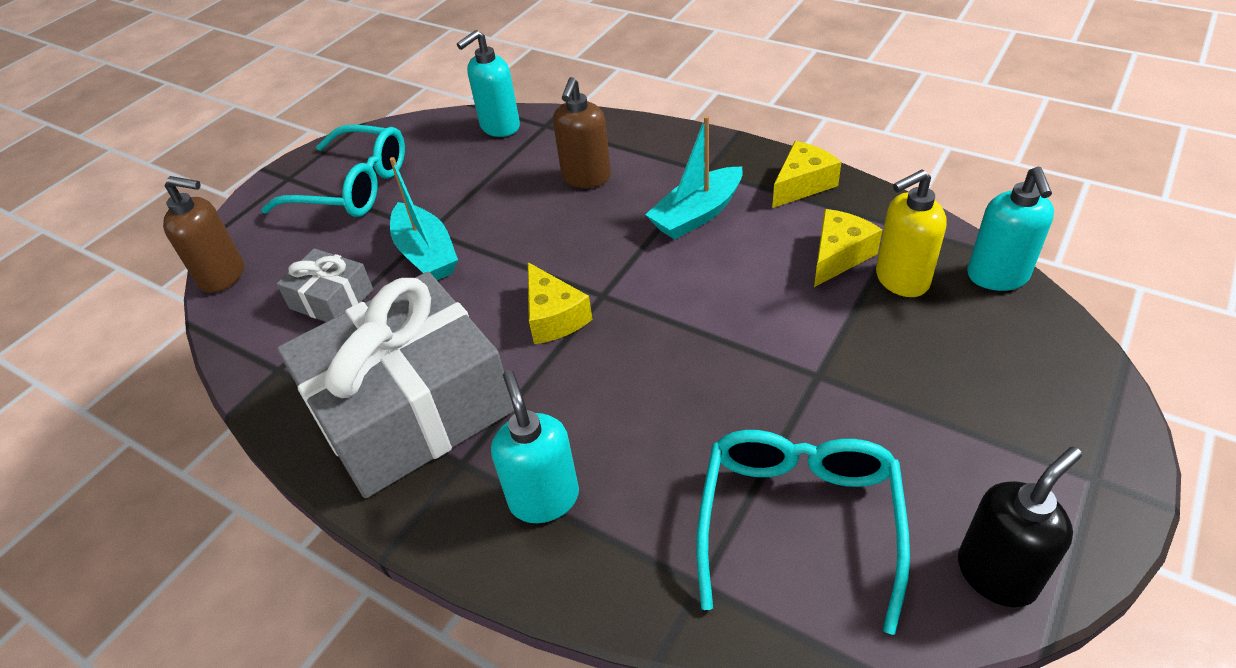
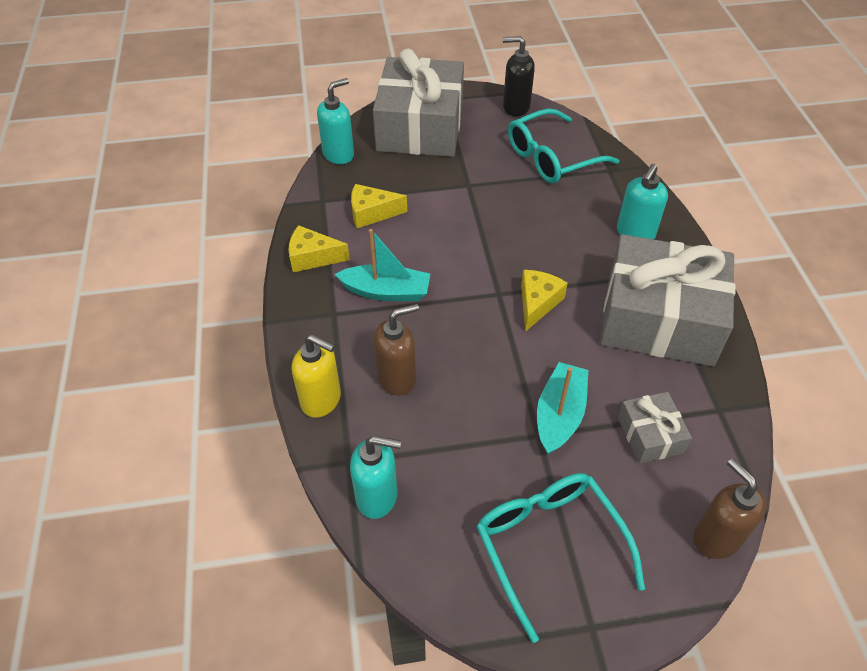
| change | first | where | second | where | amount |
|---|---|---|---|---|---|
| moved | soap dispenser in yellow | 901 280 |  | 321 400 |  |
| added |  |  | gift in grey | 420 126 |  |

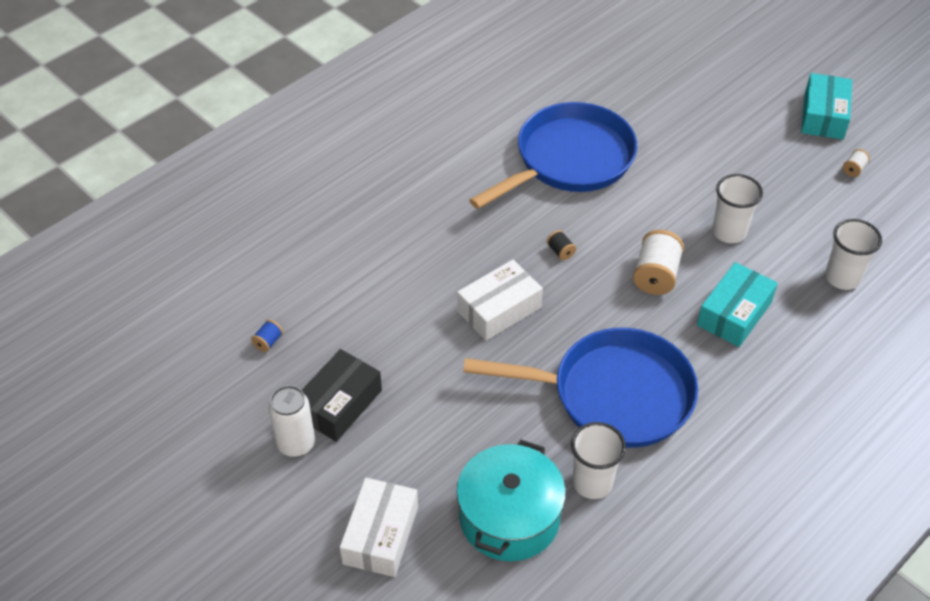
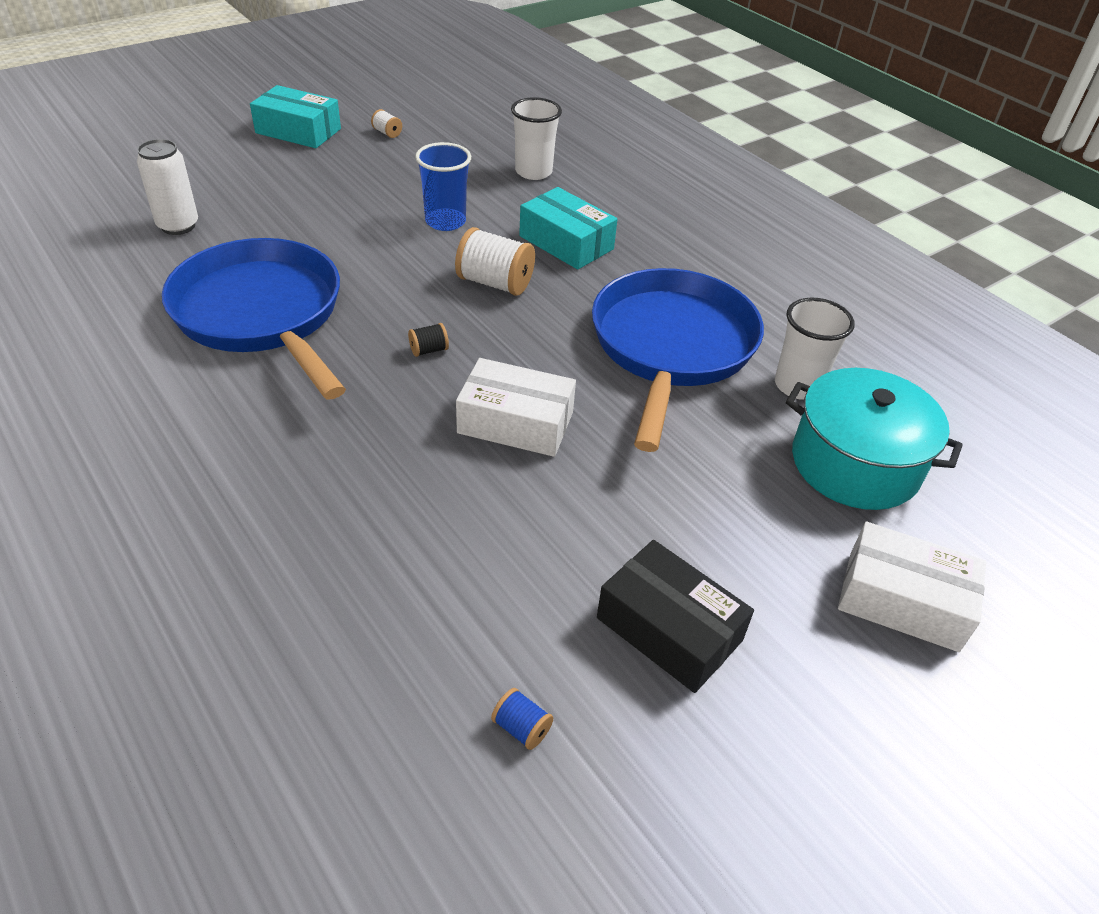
| change | first | where | second | where | amount |
|---|---|---|---|---|---|
| recoloured | cup in white | 729 232 | cup in blue | 445 221 |  |
| turned | box in white | 499 309 |  | 515 422 | 45 degrees counterclockwise |
| moved | can in white | 296 444 |  | 178 226 |  |

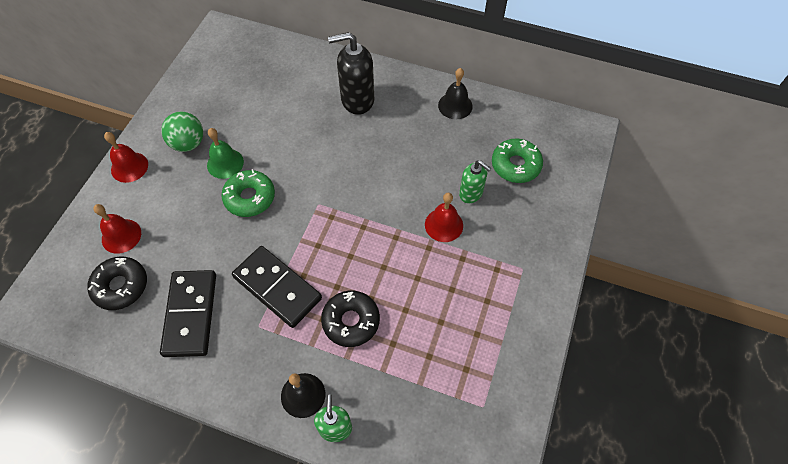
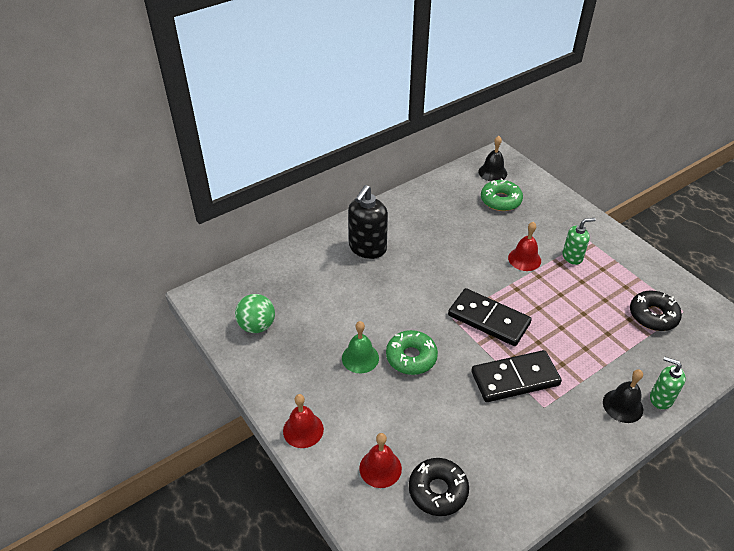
| change | first | where | second | where | amount |
|---|---|---|---|---|---|
| moved | bell in black | 455 105 |  | 492 172 |  |
| moved | ball in green | 188 143 |  | 257 326 |  |
| moved | soap dispenser in green | 471 193 |  | 572 257 |  |
| moved | domino in black | 191 314 |  | 489 319 |  |
| moved | donut in black | 351 321 |  | 653 315 |  |

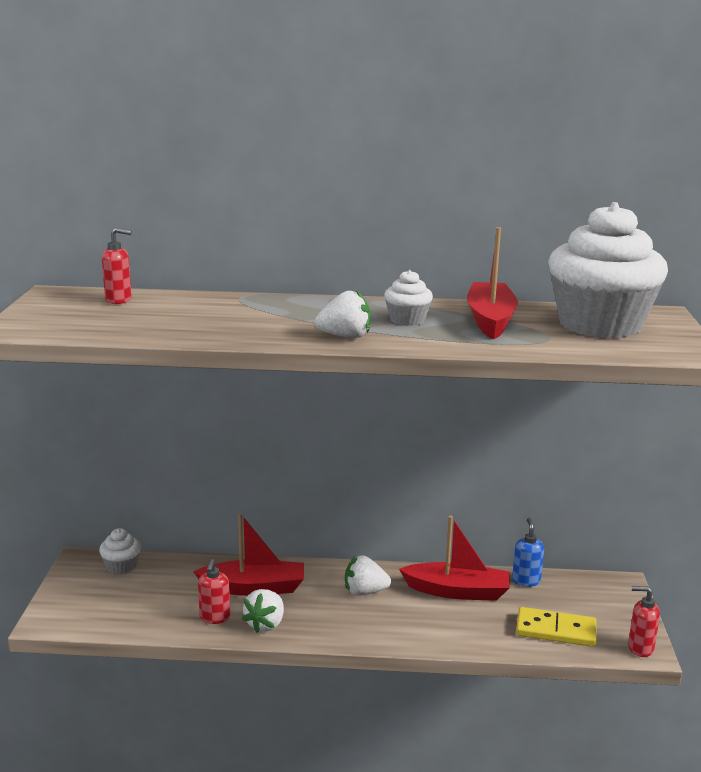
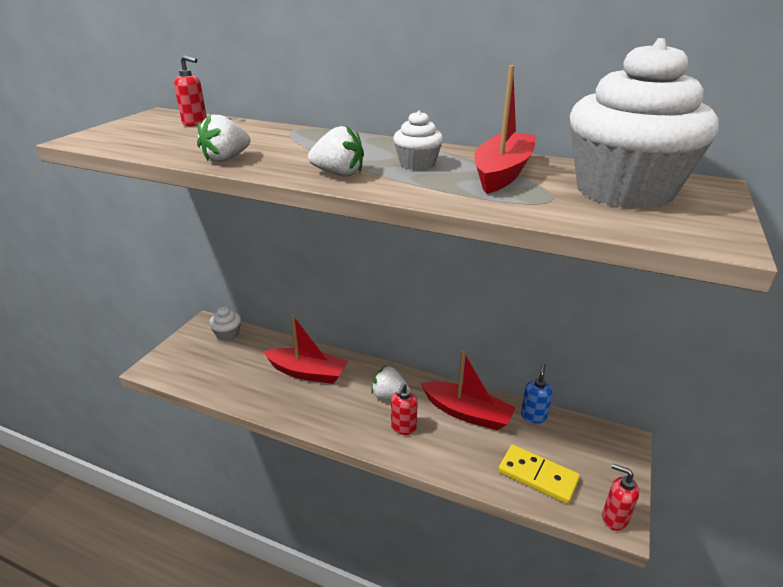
| change | first | where | second | where | amount |
|---|---|---|---|---|---|
| moved | soap dispenser in red | 214 618 |  | 403 428 |  |
| moved | strawberry in white | 265 624 |  | 226 159 |  |

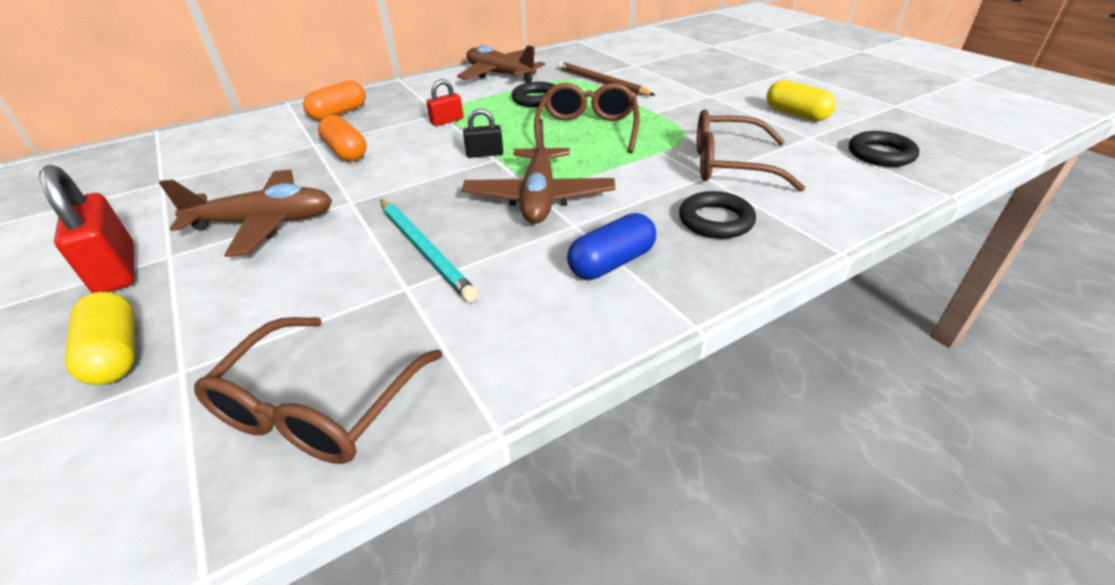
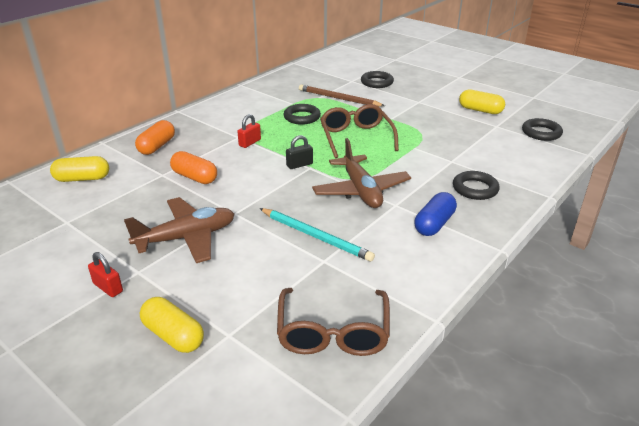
| change | first | where | second | where | amount |
|---|---|---|---|---|---|
| removed | plane in brown | 500 75 |  |  |  |
| removed | glasses in brown | 729 165 |  |  |  |
| resized | padlock in red | 116 269 |  | 108 287 | x0.55 |
| added |  |  | ring in black | 377 82 |  |
| added |  |  | capsule in yellow | 82 179 |  |

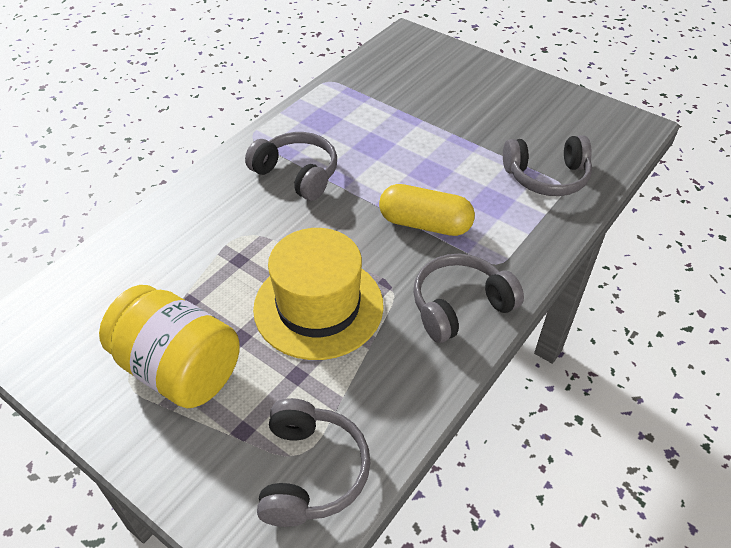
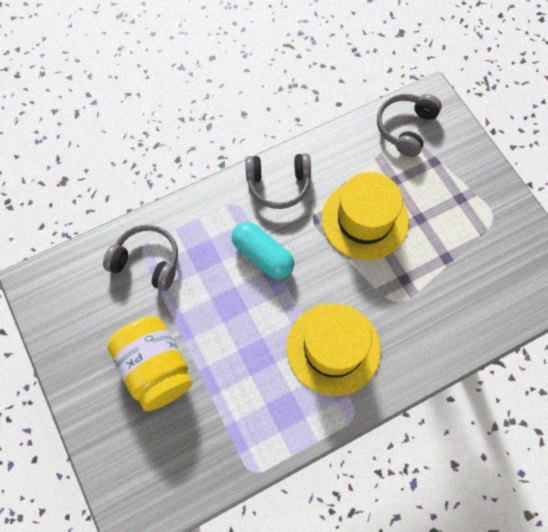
| change | first | where | second | where | amount |
|---|---|---|---|---|---|
| replaced | headphones in grey | 297 174 | hat in yellow | 333 348 |  |
| recoloured | capsule in yellow | 425 224 | capsule in turquoise | 262 256 |  |
| moved | jar in yellow | 179 369 |  | 155 369 |  |

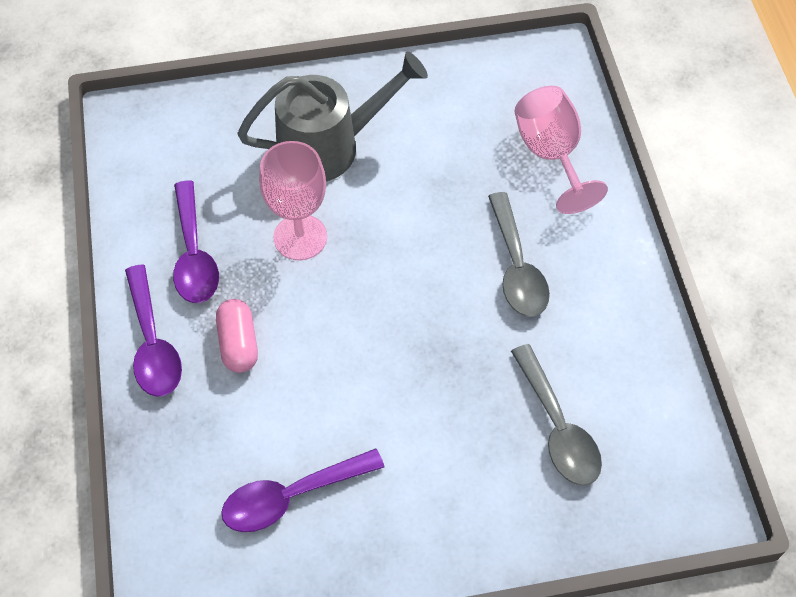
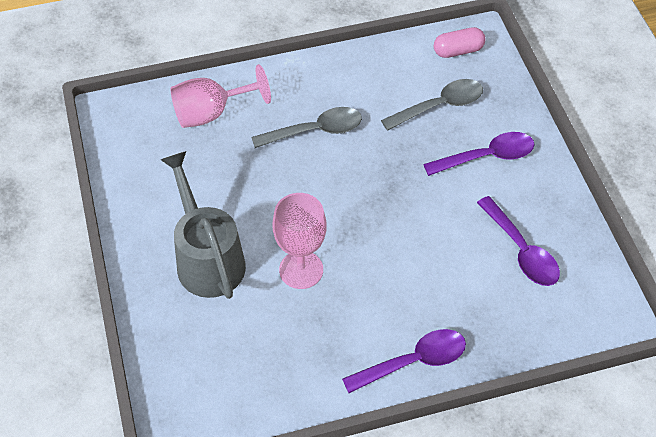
| change | first | where | second | where | amount |
|---|---|---|---|---|---|
| moved | spoon in purple | 194 254 |  | 487 157 |  |
| moved | capsule in pink | 238 343 |  | 458 51 |  |

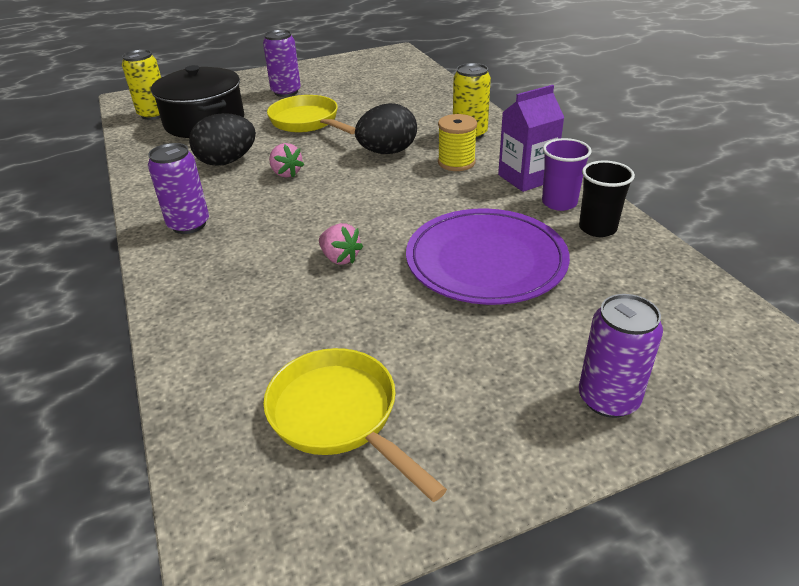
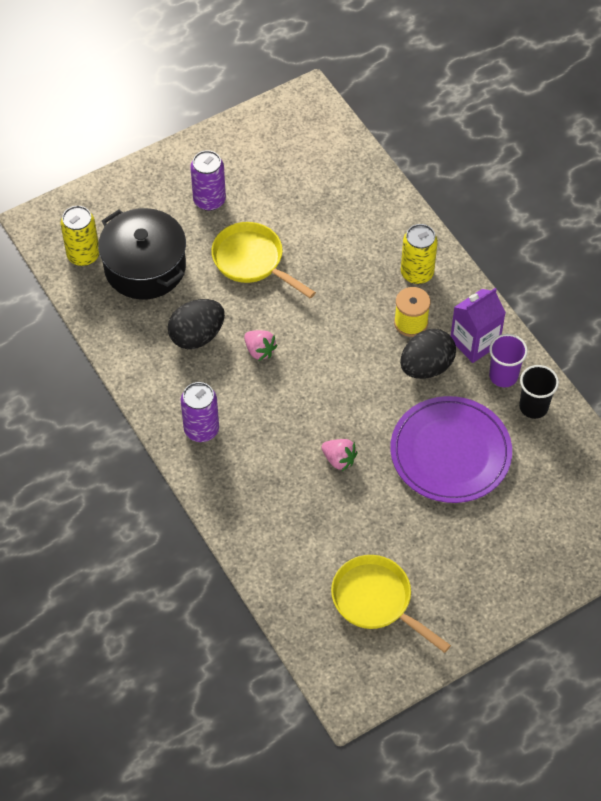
| change | first | where | second | where | amount |
|---|---|---|---|---|---|
| moved | egg in black | 387 152 |  | 426 367 |  |
| removed | can in purple | 608 399 |  |  |  |

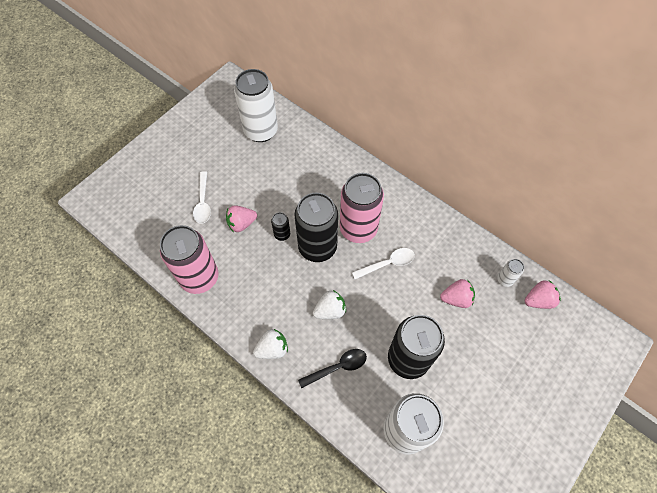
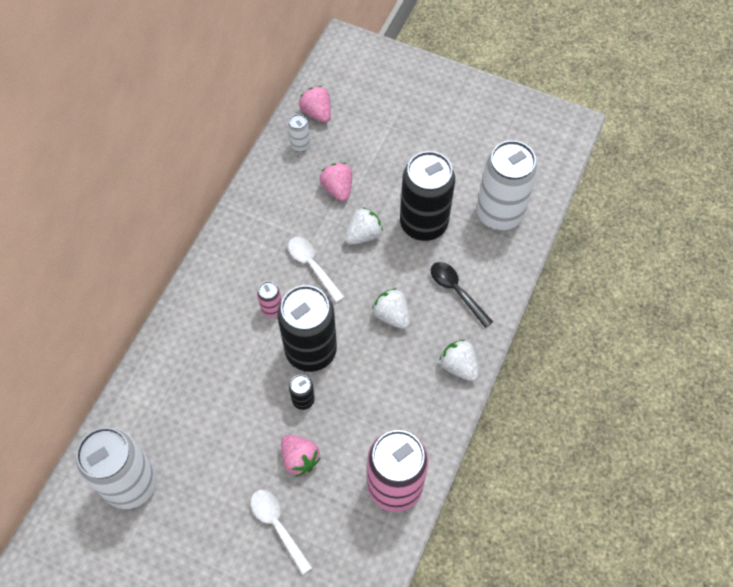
| change | first | where | second | where | amount |
|---|---|---|---|---|---|
| turned | spoon in white | 203 202 |  | 278 526 | 105 degrees counterclockwise |
| resized | can in pink | 358 229 |  | 272 309 | x0.43 |
| added |  |  | strawberry in white | 363 235 |  |

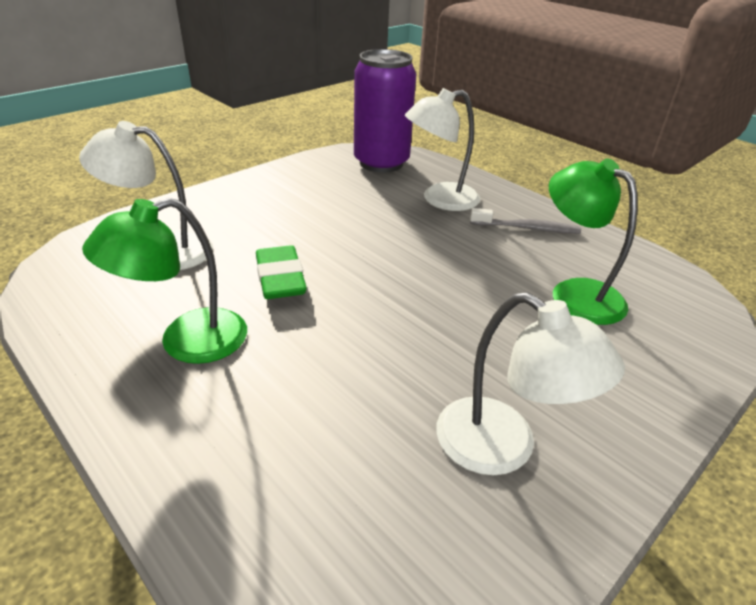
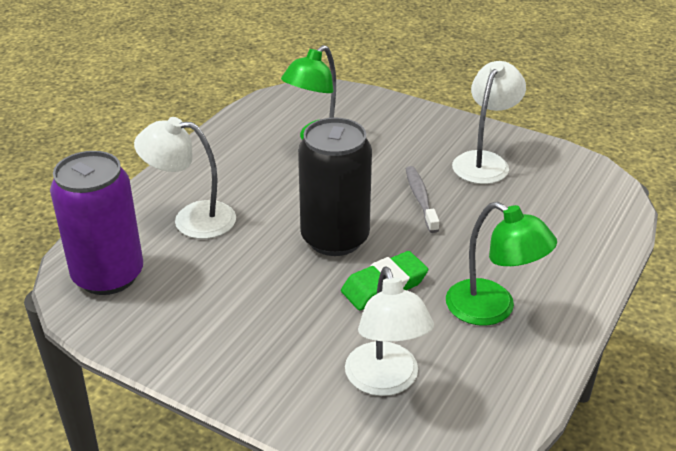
| change | first | where | second | where | amount |
|---|---|---|---|---|---|
| turned | lamp in white | 440 199 |  | 192 219 | 135 degrees clockwise |
| moved | toothbrush in grey | 527 228 |  | 420 199 |  |
| added |  |  | can in black | 335 238 |  |

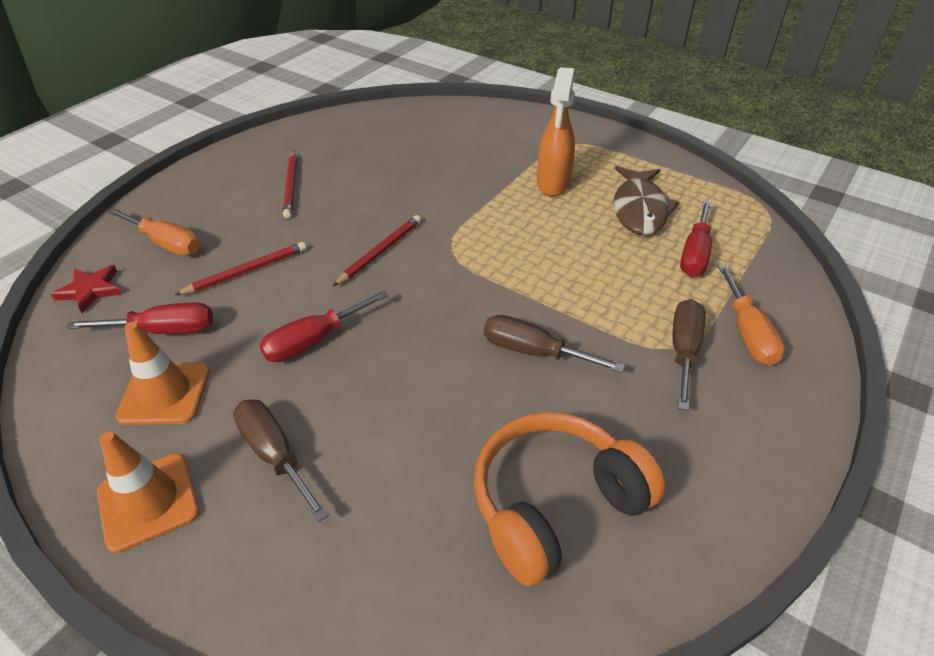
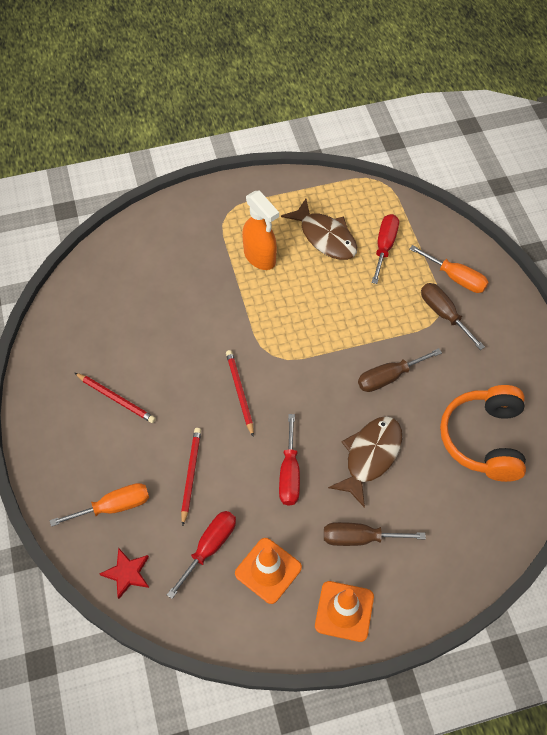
| change | first | where | second | where | amount |
|---|---|---|---|---|---|
| turned | screwdriver in red | 695 254 |  | 384 246 | 135 degrees counterclockwise |
| added |  |  | fish in brown | 370 456 |  |

